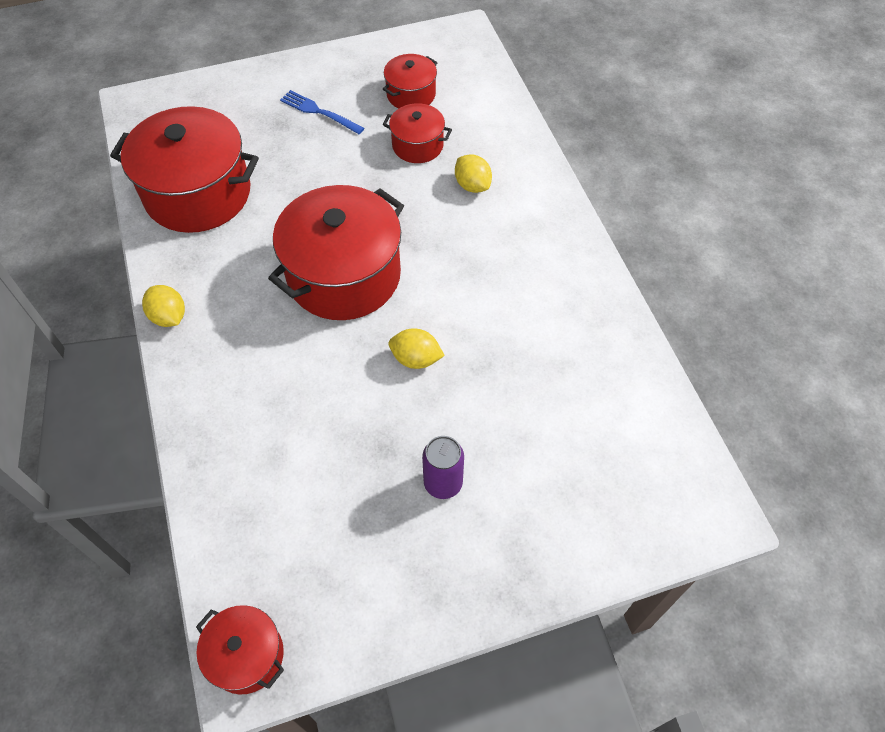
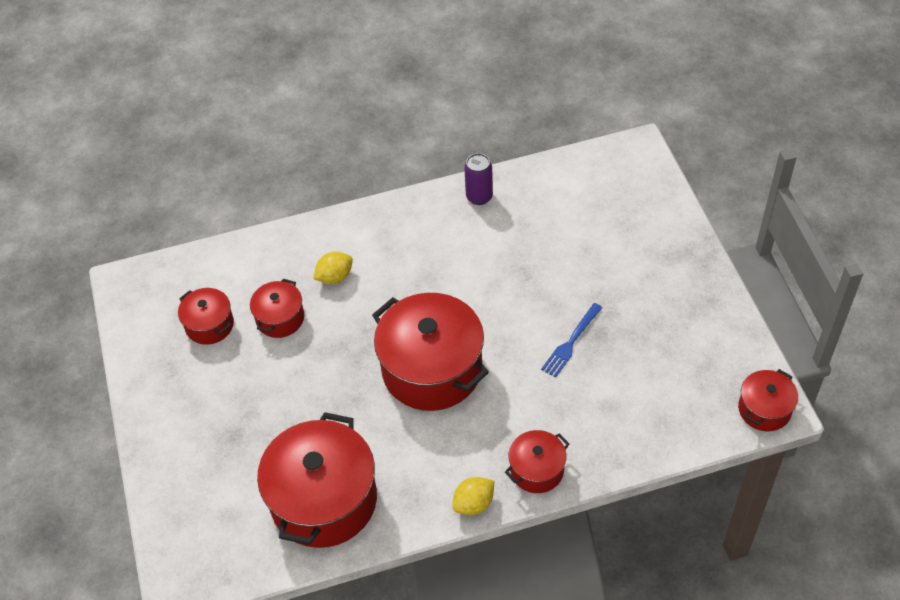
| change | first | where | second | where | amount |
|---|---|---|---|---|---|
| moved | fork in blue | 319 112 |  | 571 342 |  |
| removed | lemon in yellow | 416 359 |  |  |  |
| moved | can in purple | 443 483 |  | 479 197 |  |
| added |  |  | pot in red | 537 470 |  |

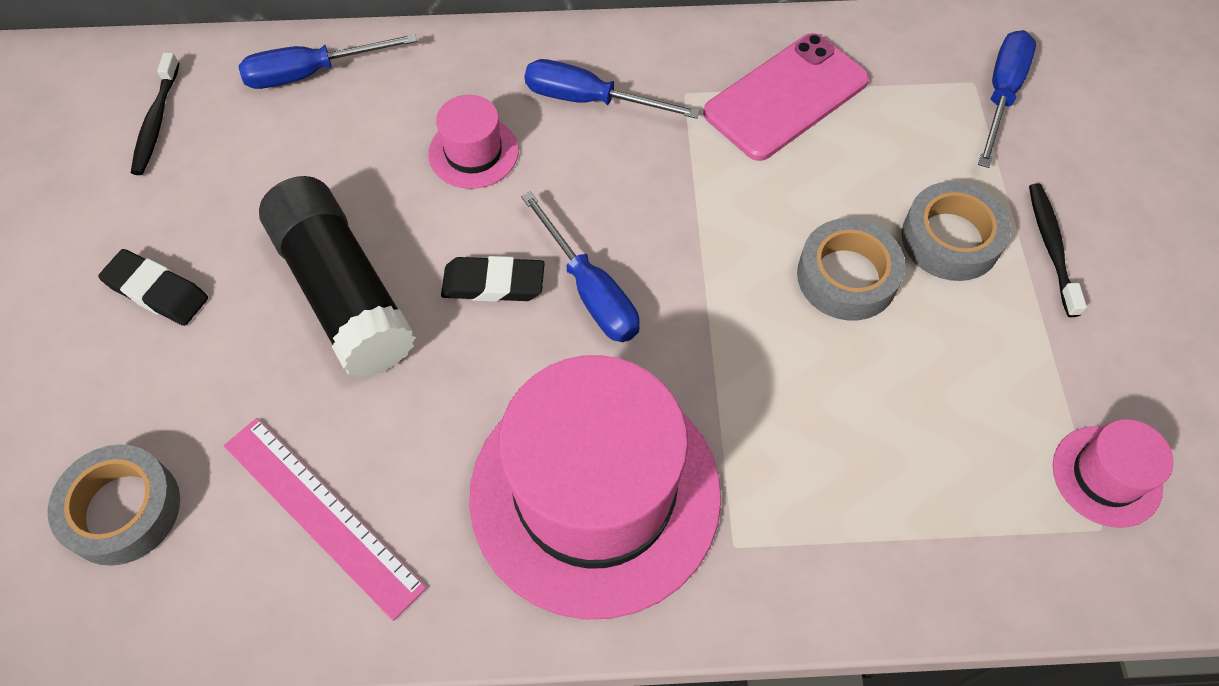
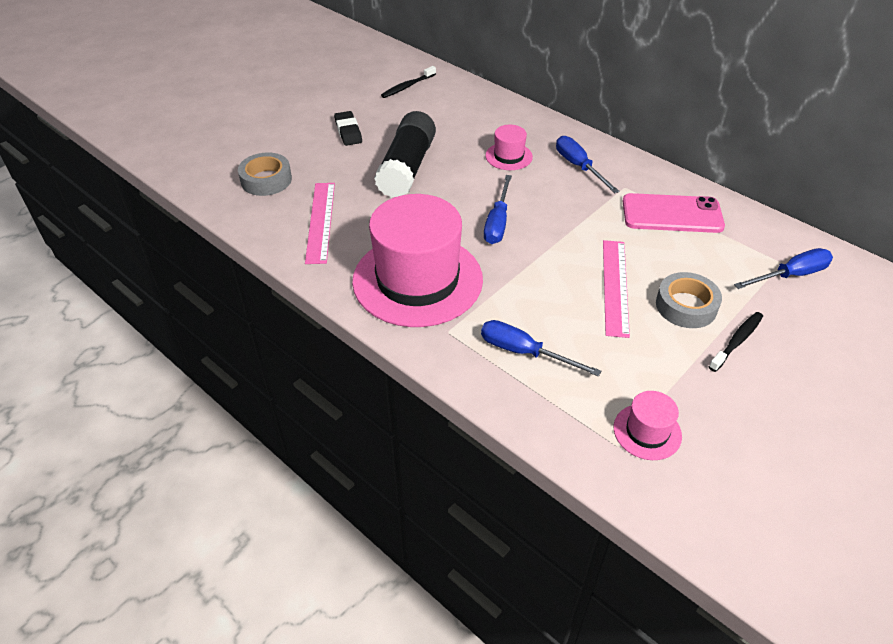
| change | first | where | second | where | amount |
|---|---|---|---|---|---|
| moved | screwdriver in blue | 311 73 |  | 524 352 |  |
| replaced | tape in grey | 847 277 | ruler in pink | 615 286 |  |
| removed | eraser in black | 493 283 |  |  |  |

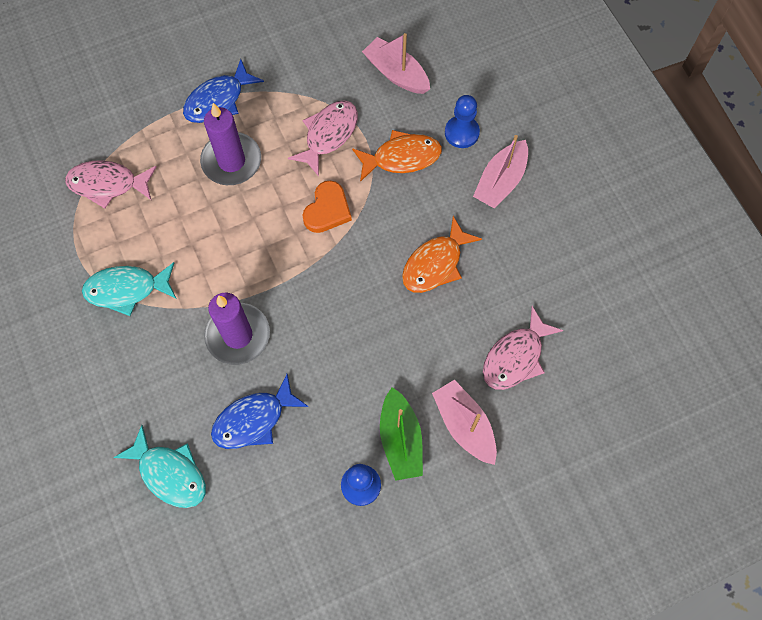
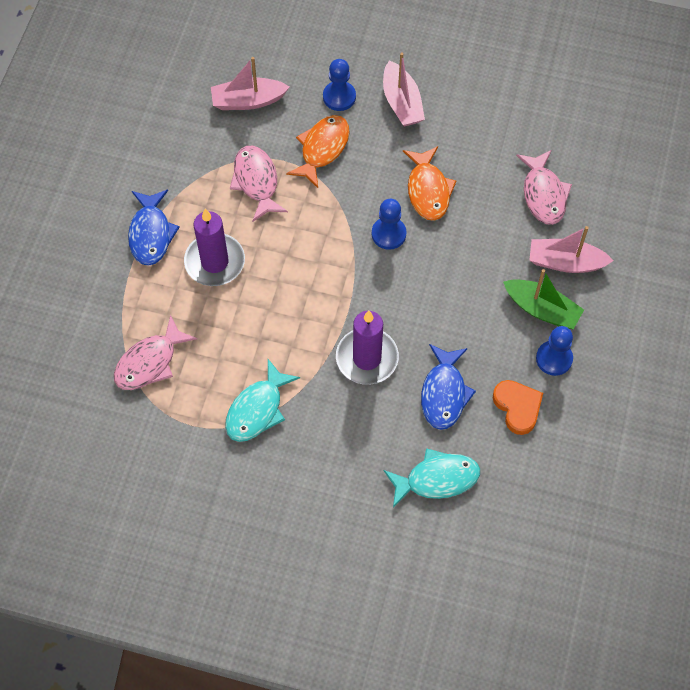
| change | first | where | second | where | amount |
|---|---|---|---|---|---|
| moved | heart in orange | 327 210 |  | 517 407 |  |
| added |  |  | pawn in blue | 388 234 |  |

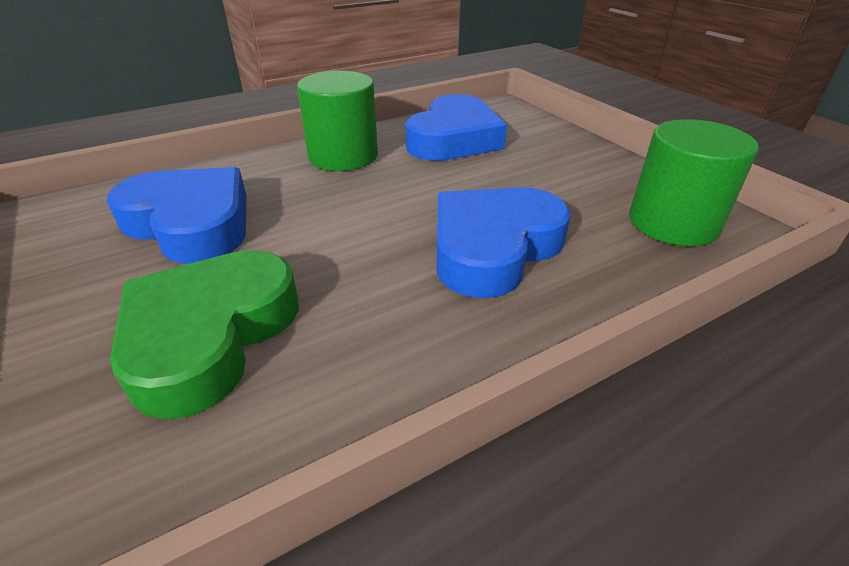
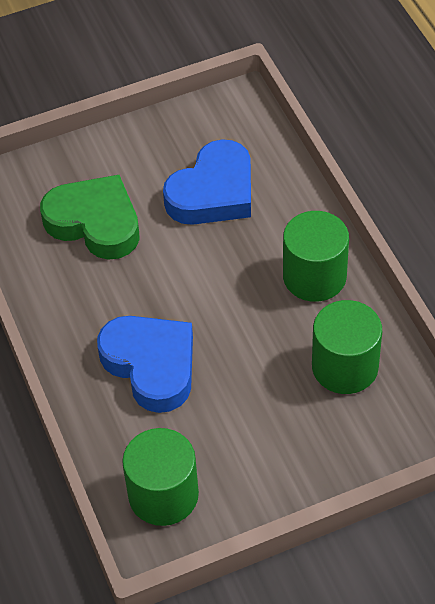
| change | first | where | second | where | amount |
|---|---|---|---|---|---|
| replaced | heart in blue | 454 139 | cylinder in green | 345 367 |  |

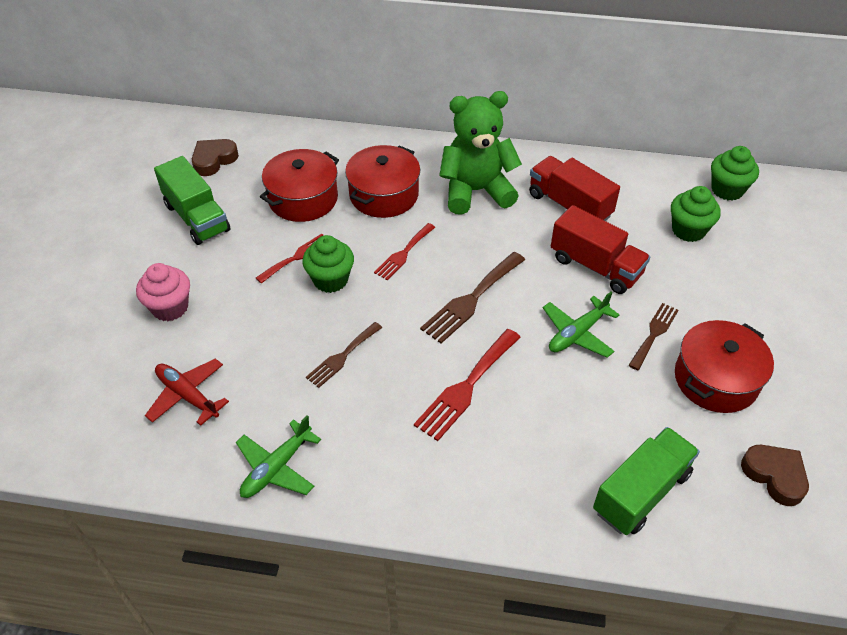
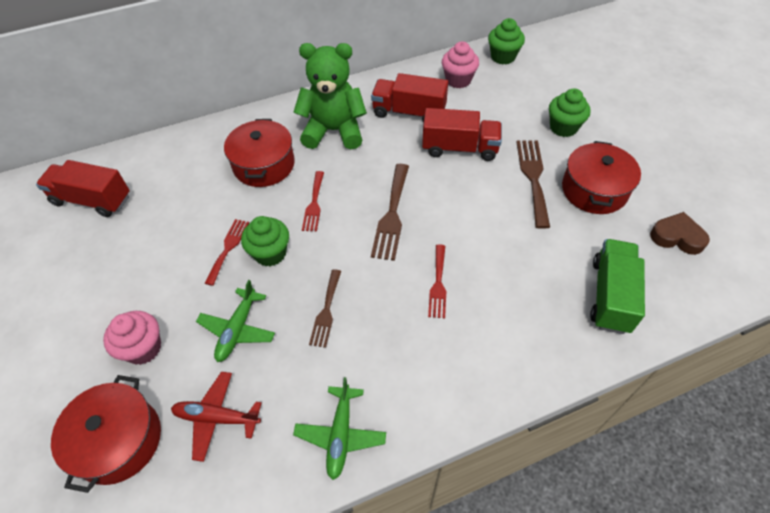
| change | first | where | second | where | amount |
|---|---|---|---|---|---|
| turned | teddy bear in green | 476 191 |  | 334 131 | 45 degrees clockwise |
| replaced | heart in brown | 214 160 | truck in red | 92 200 |  |
| moved | pot in red | 303 199 |  | 119 440 |  |
| removed | truck in green | 197 218 |  |  |  |
| moved | cupcake in green | 688 230 |  | 563 127 |  |
| moved | plane in green | 577 334 |  | 237 330 |  |
| resized | fork in brown | 654 333 |  | 533 178 | x1.56 |
| resized | fork in red | 466 387 |  | 438 284 | x0.64 |
| added |  |  | cupcake in pink | 458 80 |  |

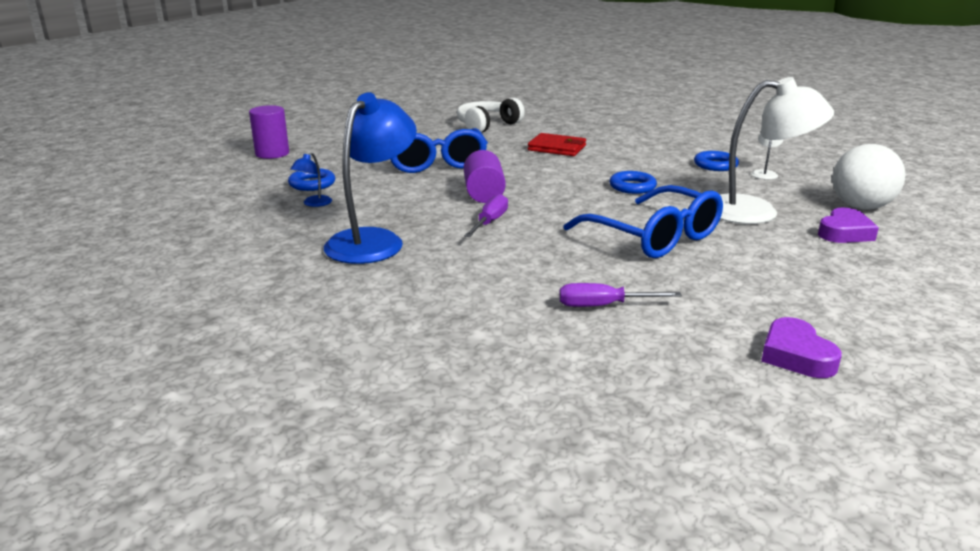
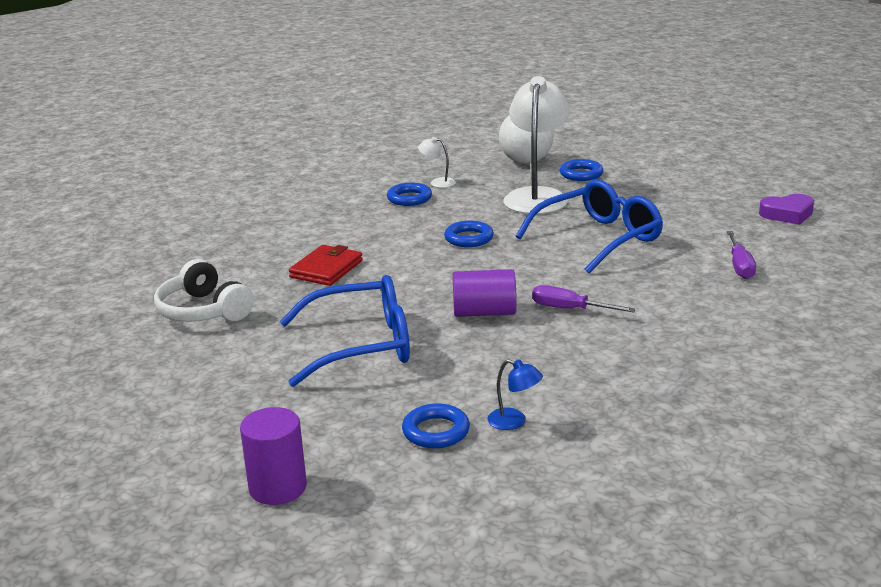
| change | first | where | second | where | amount |
|---|---|---|---|---|---|
| removed | lamp in blue | 373 240 |  |  |  |
| replaced | heart in purple | 844 232 | ring in blue | 581 174 |  |

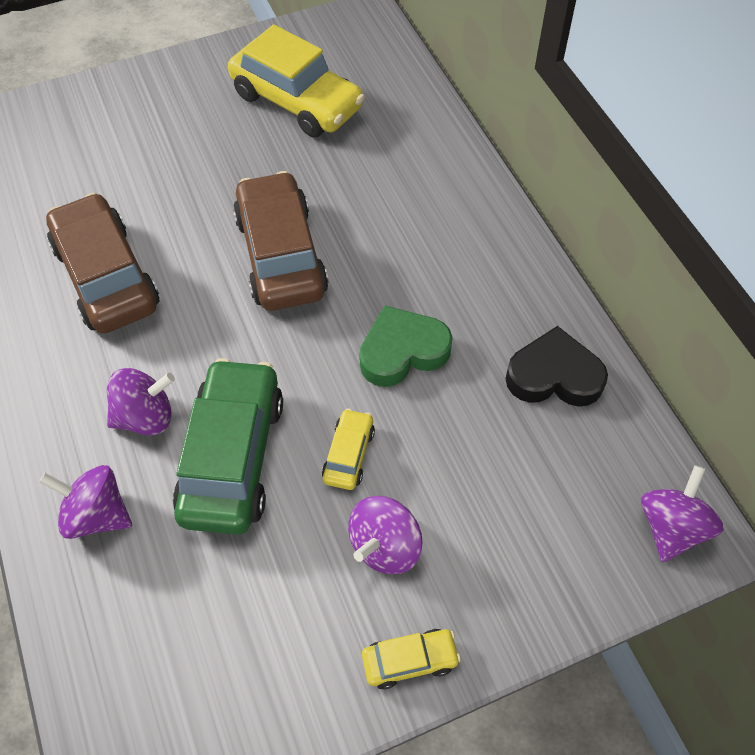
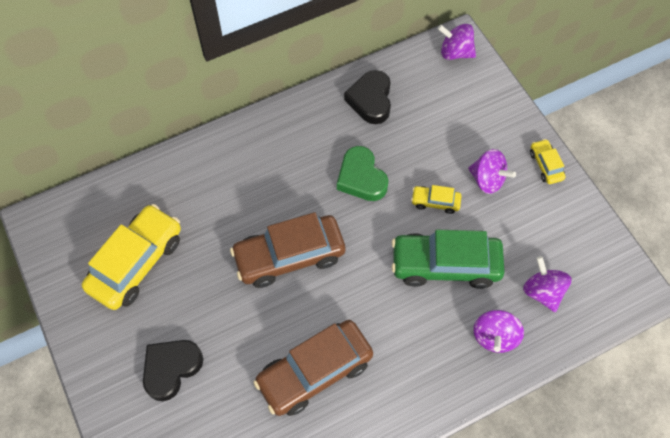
| change | first | where | second | where | amount |
|---|---|---|---|---|---|
| moved | spinning top in purple | 146 416 |  | 542 291 |  |
| added |  |  | heart in black | 171 369 |  |

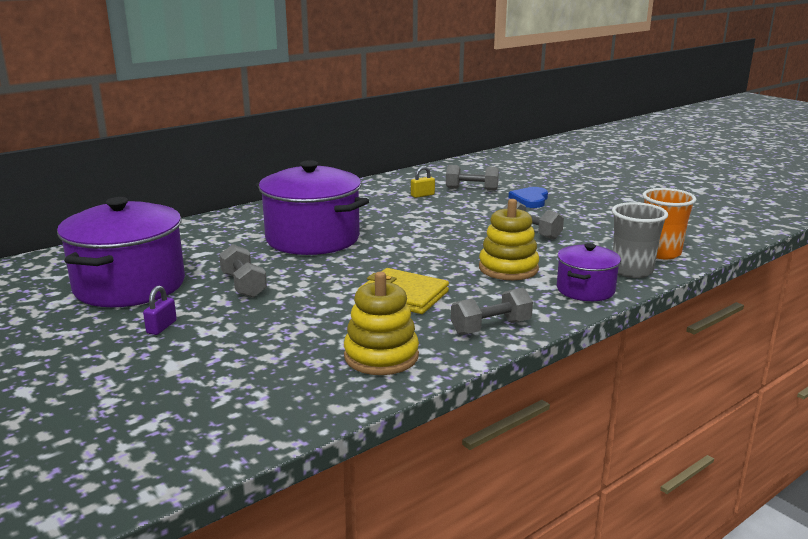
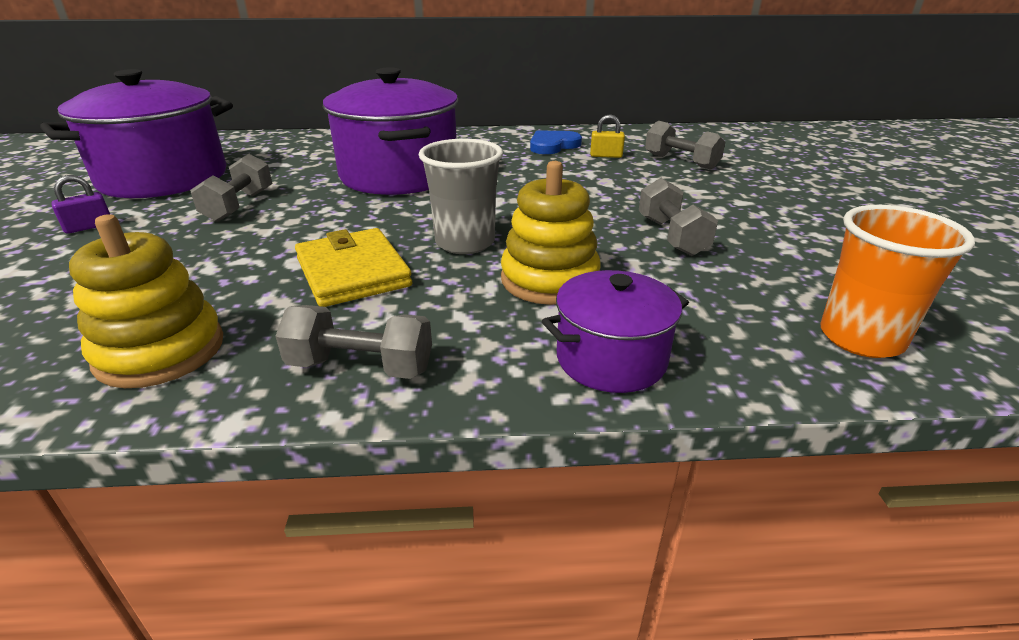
| change | first | where | second | where | amount |
|---|---|---|---|---|---|
| moved | heart in blue | 530 200 |  | 553 145 |  |
| moved | cup in grey | 632 271 |  | 465 243 |  |

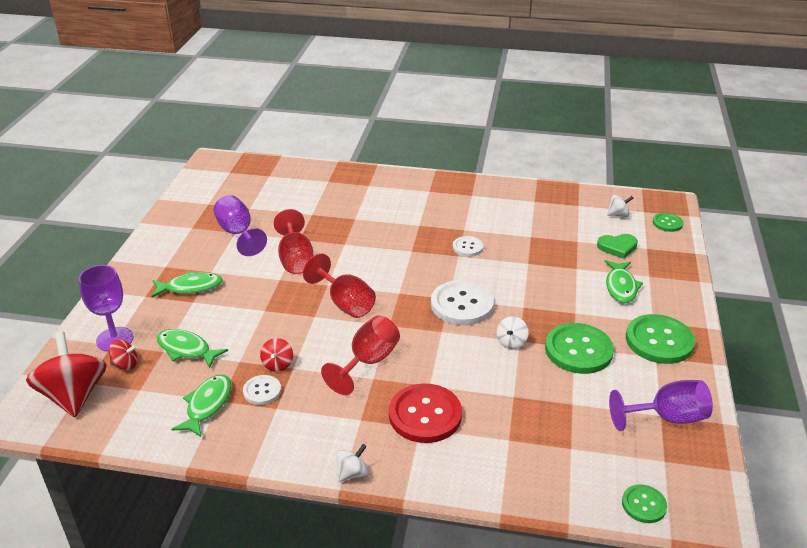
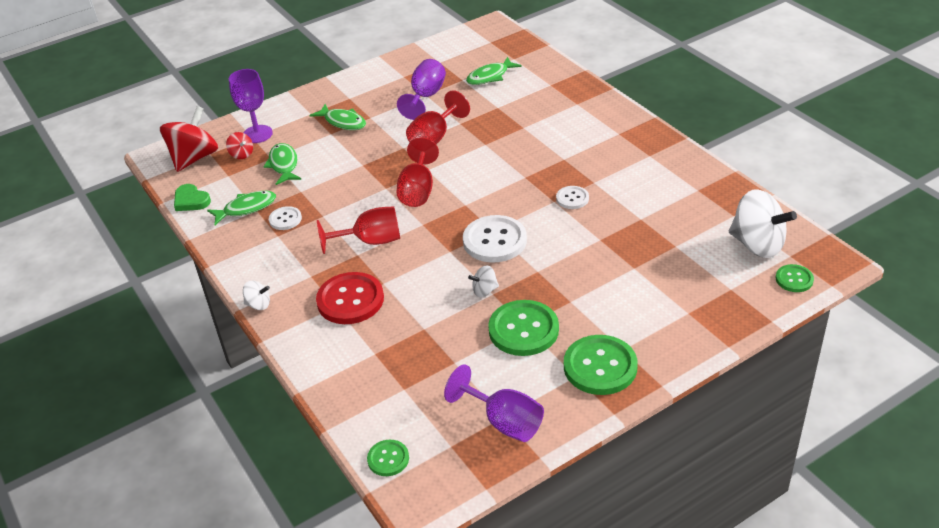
| change | first | where | second | where | amount |
|---|---|---|---|---|---|
| resized | spinning top in white | 618 215 |  | 757 244 | x2.15 |
| moved | heart in green | 617 247 |  | 191 200 |  |
| moved | fish in green | 621 287 |  | 490 76 |  |
| removed | spinning top in red | 278 364 |  |  |  |

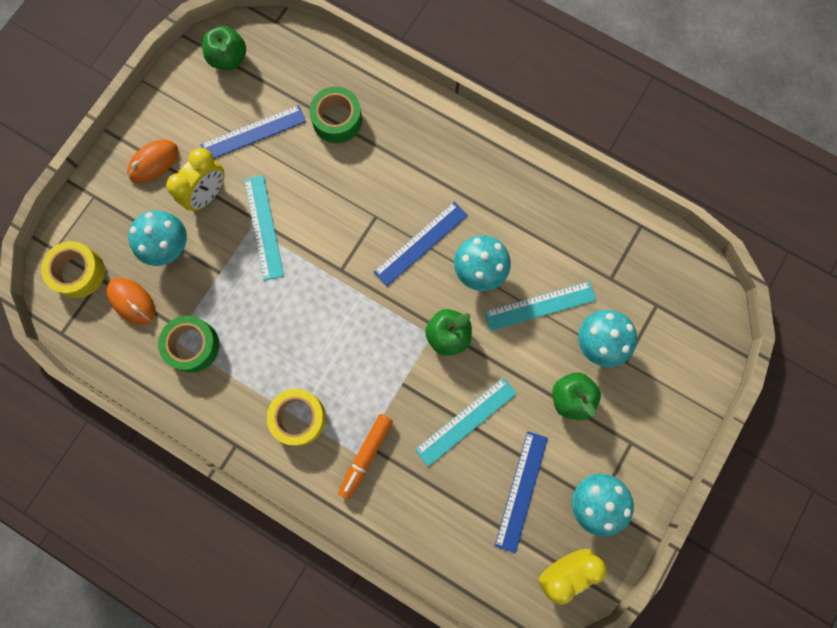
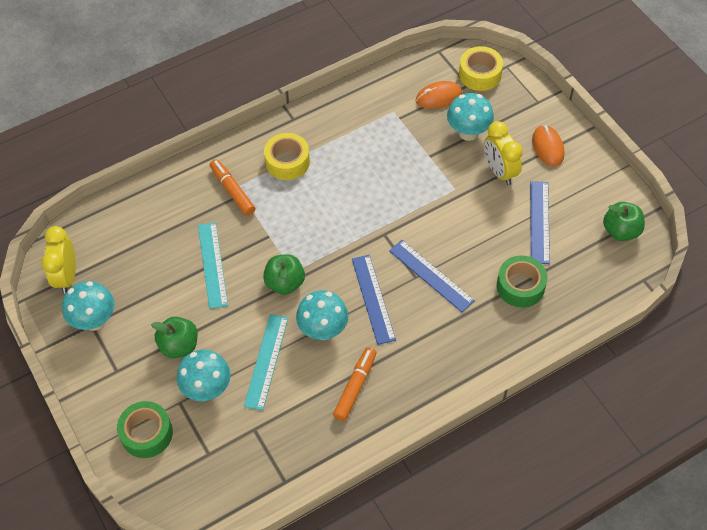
| change | first | where | second | where | amount |
|---|---|---|---|---|---|
| removed | ruler in turquoise | 263 227 |  |  |  |
| moved | tape in green | 192 346 |  | 147 433 |  |
| moved | ruler in blue | 521 491 |  | 431 275 |  |
| added |  |  | marker in orange | 355 387 |  |

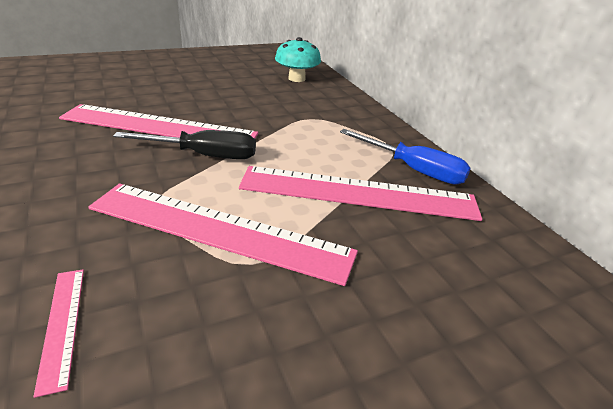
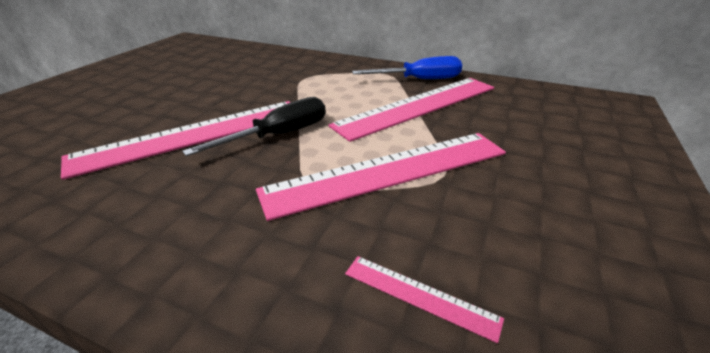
| change | first | where | second | where | amount |
|---|---|---|---|---|---|
| removed | mushroom in turquoise | 296 79 |  |  |  |

